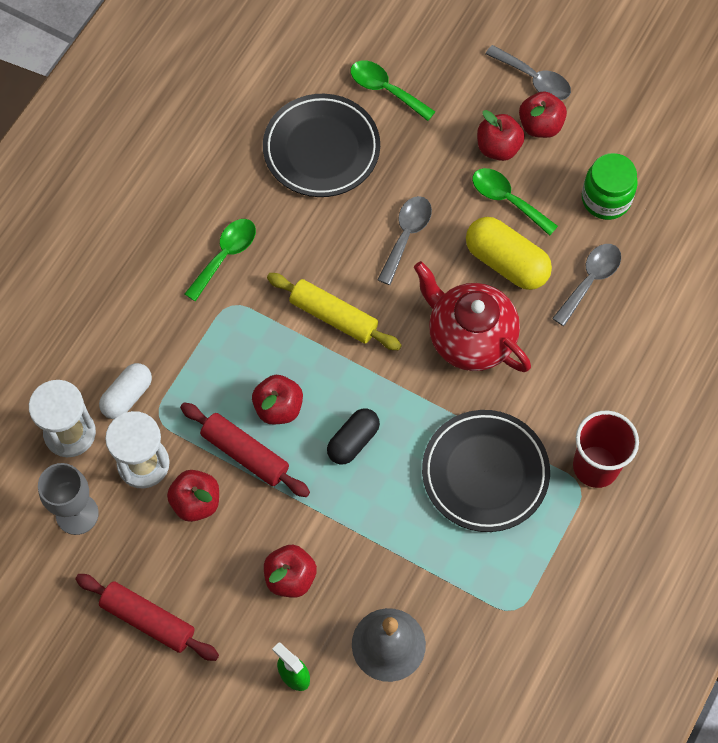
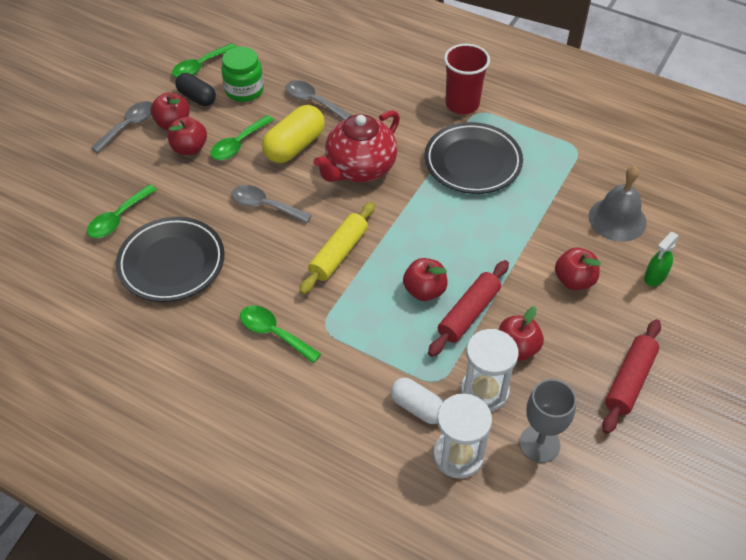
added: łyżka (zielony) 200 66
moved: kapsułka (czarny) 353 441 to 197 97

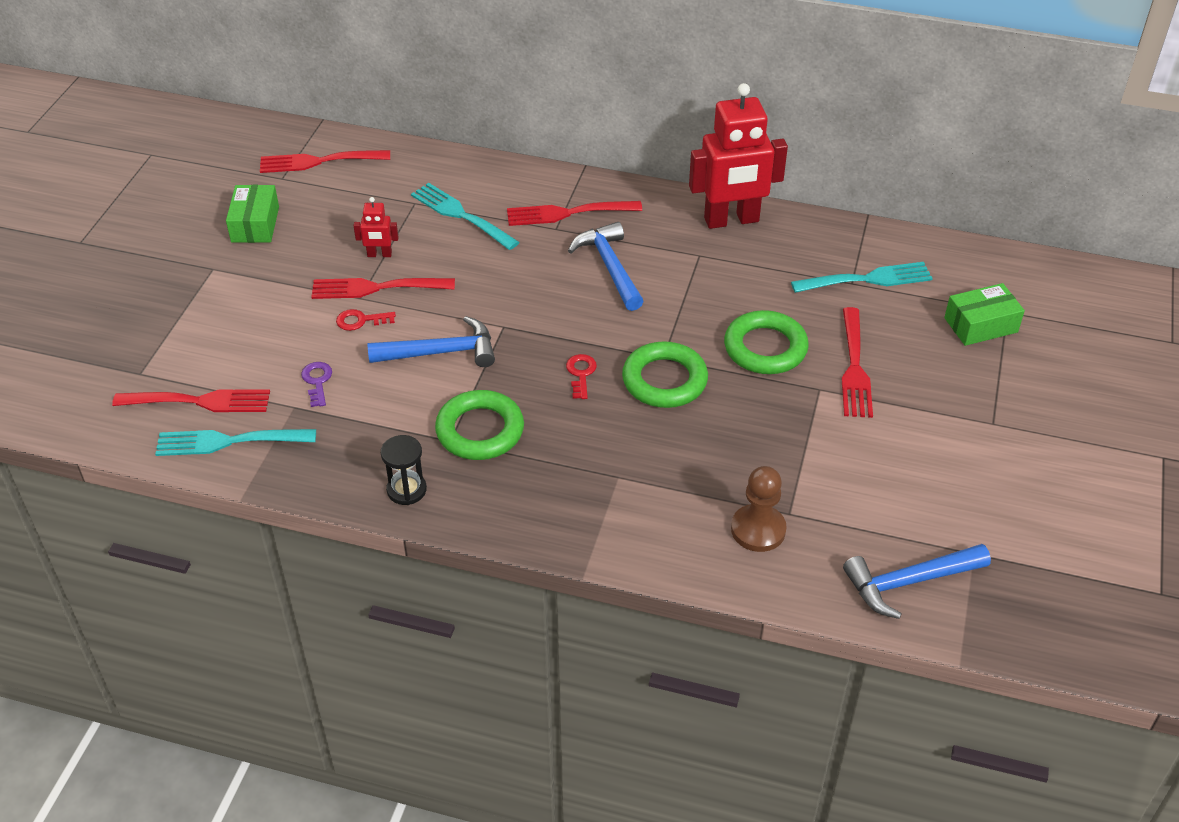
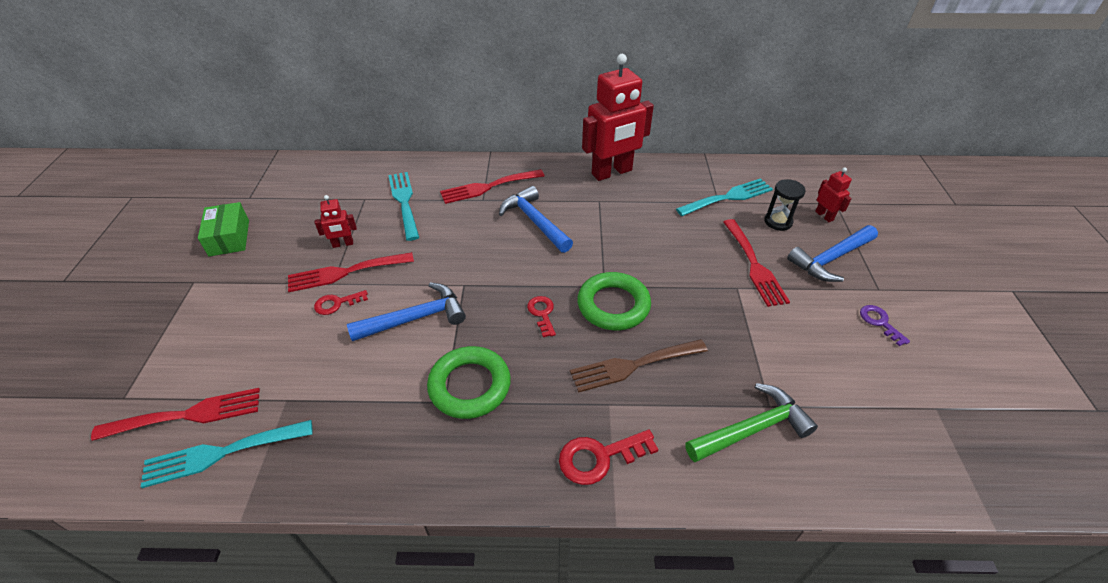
removed: widelec (czerwony) 318 161; pierścień (zielony) 765 348
added: widelec (brązowy) 633 365; klucz (czerwony) 599 457
moved: klucz (fioletowy) 317 381 to 879 322; klepsydra (czarny) 406 490 to 778 222; młotek (niebieski) 909 582 to 831 259
replaced: pudełko (zielony) 980 325 to robot (czerwony) 824 216; pionek (brązowy) 758 530 to młotek (zielony) 752 429
turned: widelec (turkusowy) 460 215 = 404 202 45 degrees clockwise

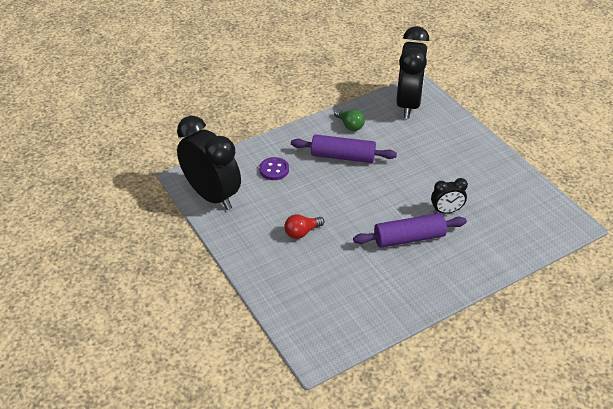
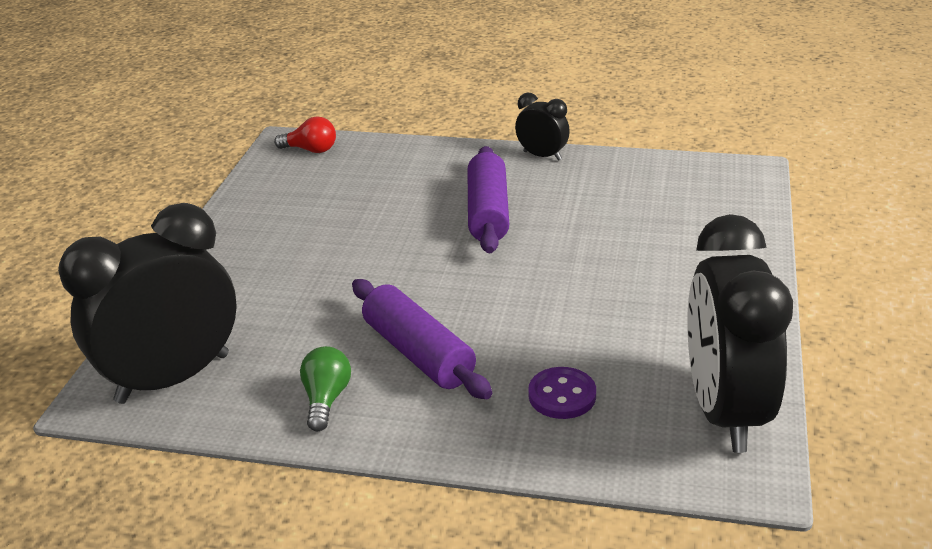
moved: budzik (czarny) 446 211 to 542 156; żarówka (czerwony) 302 232 to 311 150
turned: wałek do ciasta (fioletowy) 409 238 = 488 212 60 degrees clockwise

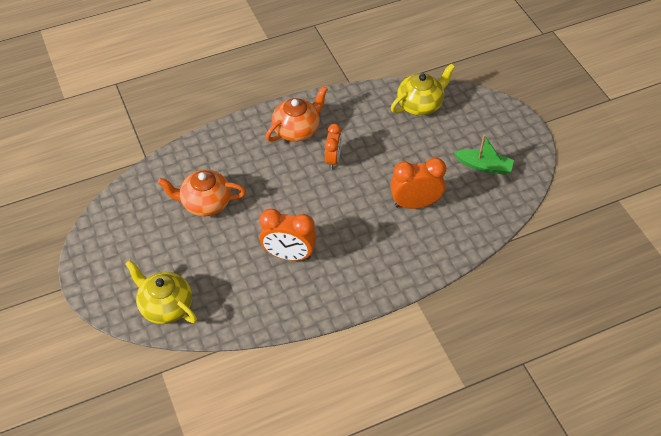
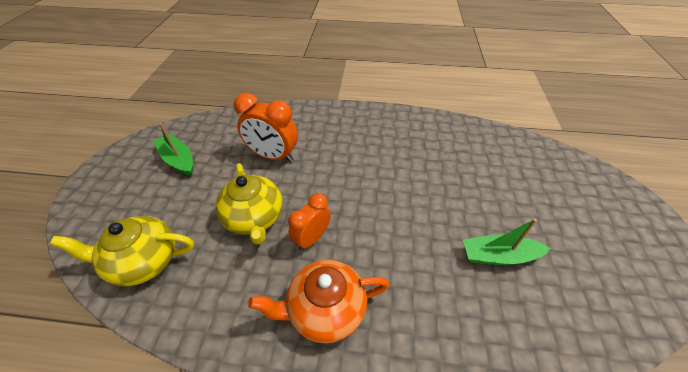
removed: budzik (pomarańczowy) 289 255
moved: imbryk (żółty) 165 306 to 254 218
replaced: imbryk (pomarańczowy) 205 203 to łódka (zielony) 498 256

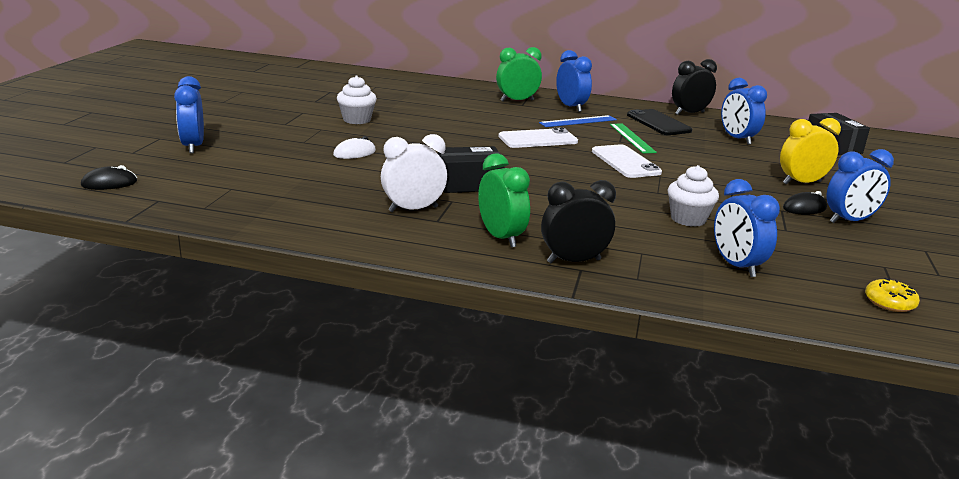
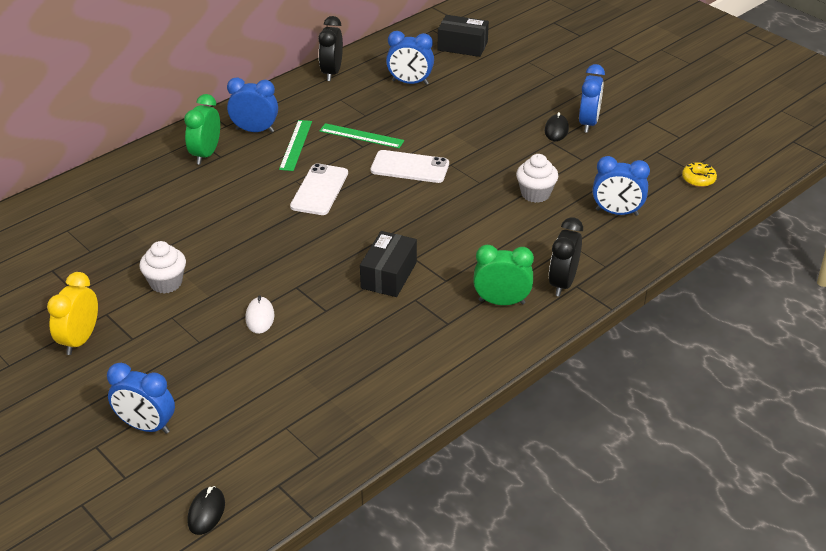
removed: telefon (czarny) 658 123; budzik (biały) 413 209
moved: budzik (żółty) 801 183 to 80 340
recoloured: linijka (niebieski) 578 121 to linijka (zielony) 296 145

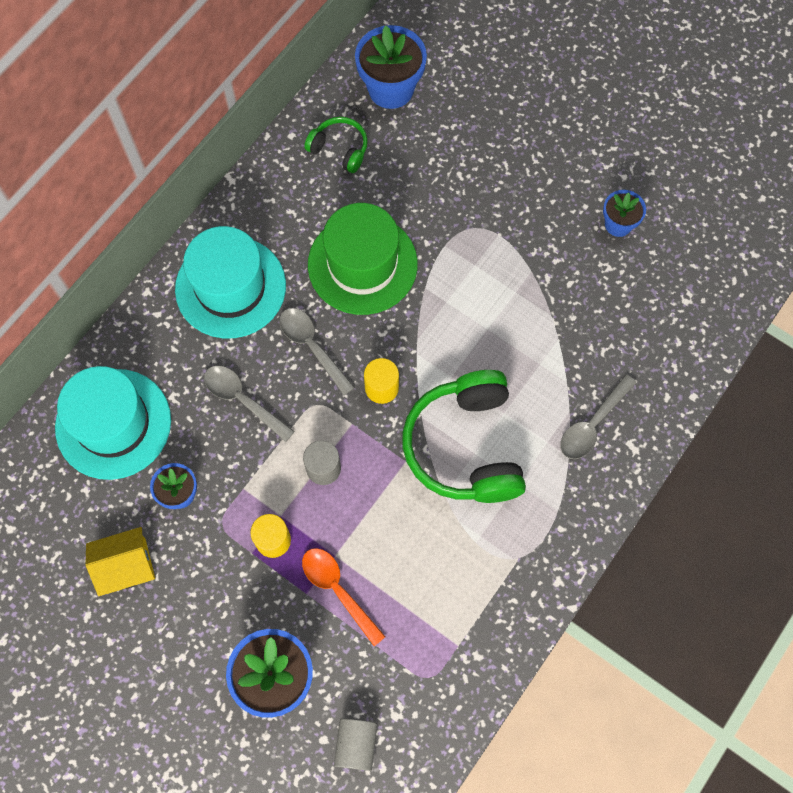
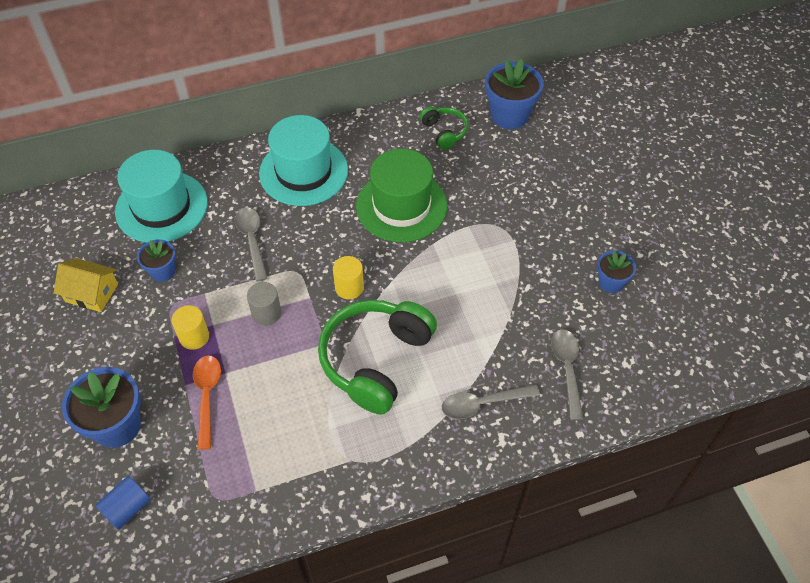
moved: łyżka (szary) 312 347 to 567 369
recoloured: walec (szary) 356 745 to walec (niebieski) 127 508

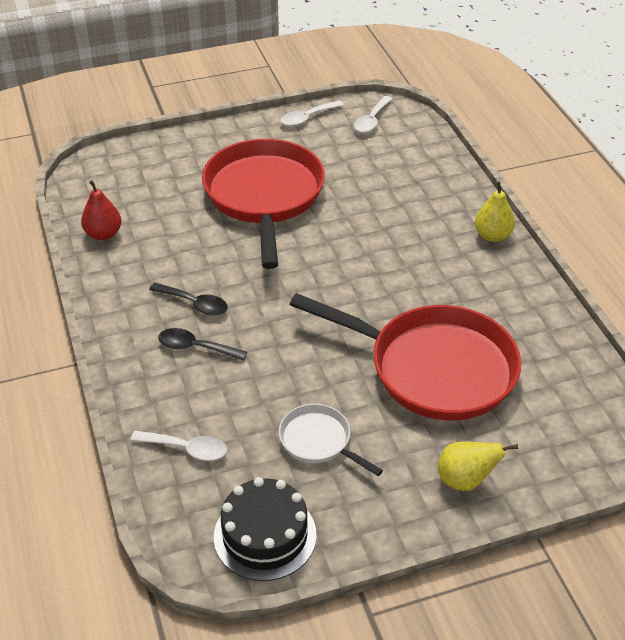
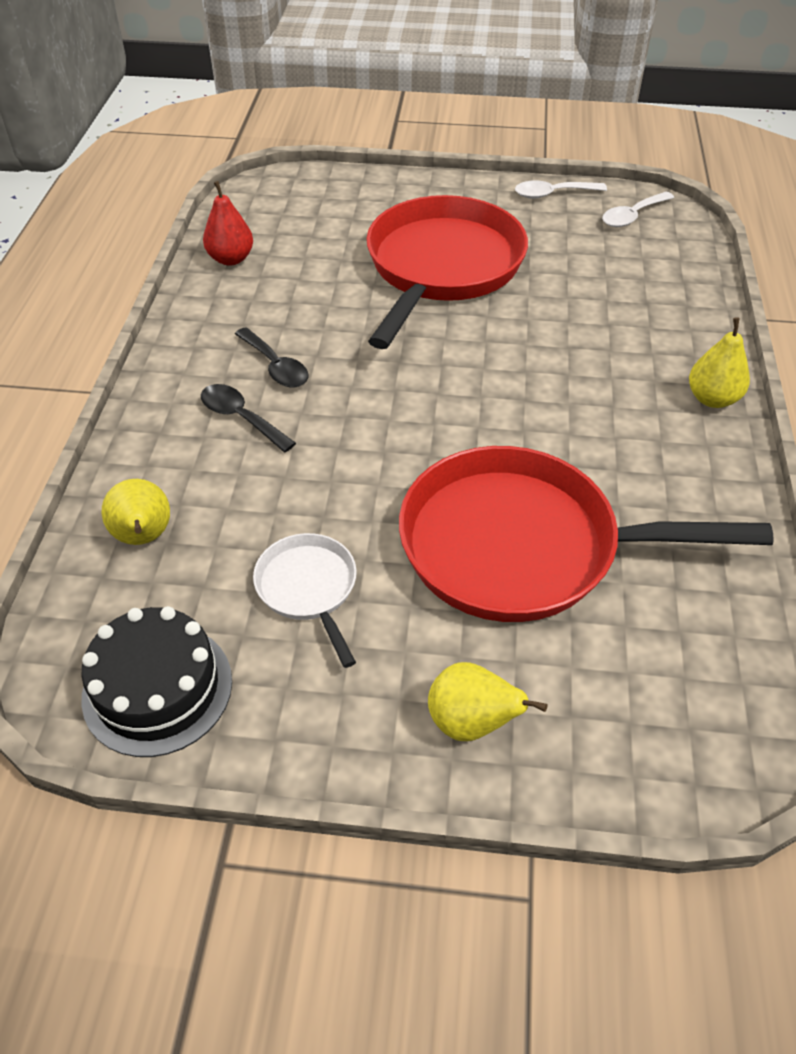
replaced: łyżka (biały) 186 449 to gruszka (żółty) 144 537
turned: patelnia (czerwony) 433 368 = 522 546 135 degrees clockwise

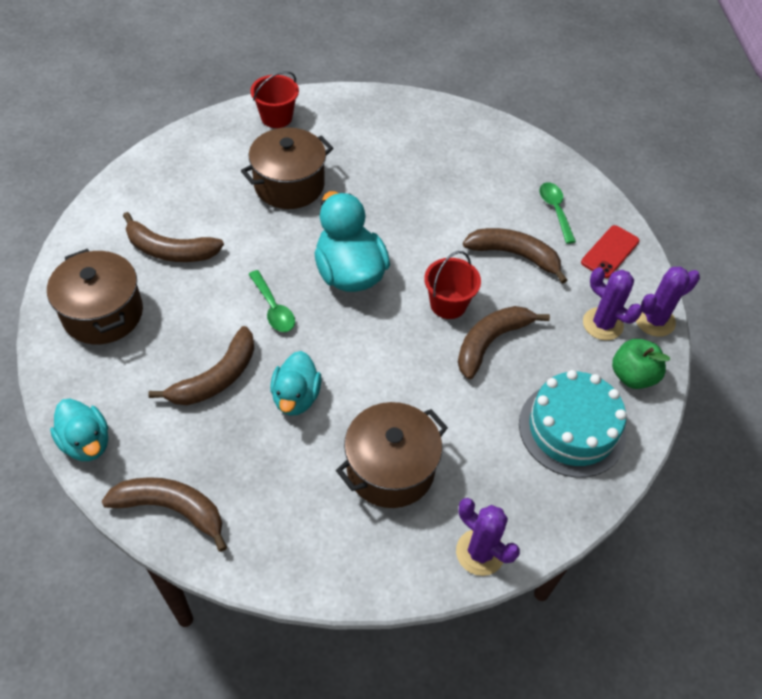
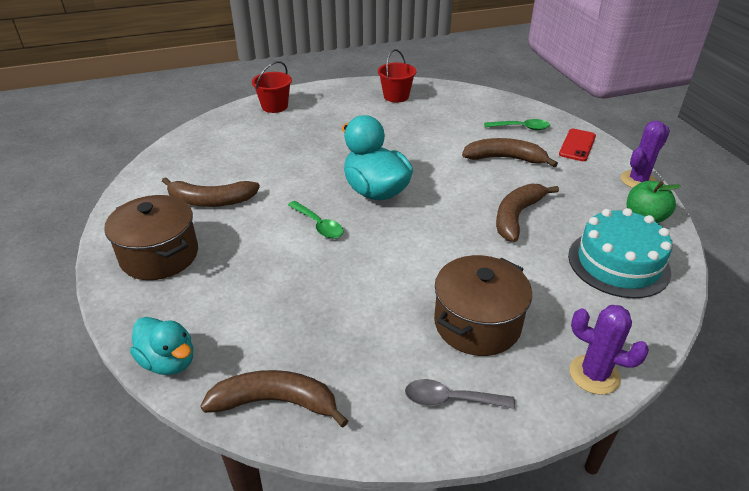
removed: garnek (brązowy) 289 185; kaktus (fioletowy) 602 324; banan (brązowy) 216 377; kaczka (turkusowy) 296 397
added: łyżka (szary) 450 399
moved: wiadro (czerwony) 448 304 to 396 96
turned: łyżka (zielony) 555 210 = 521 128 120 degrees clockwise

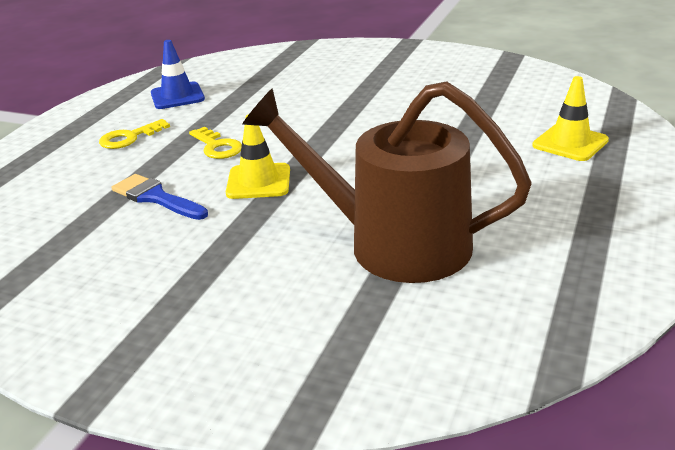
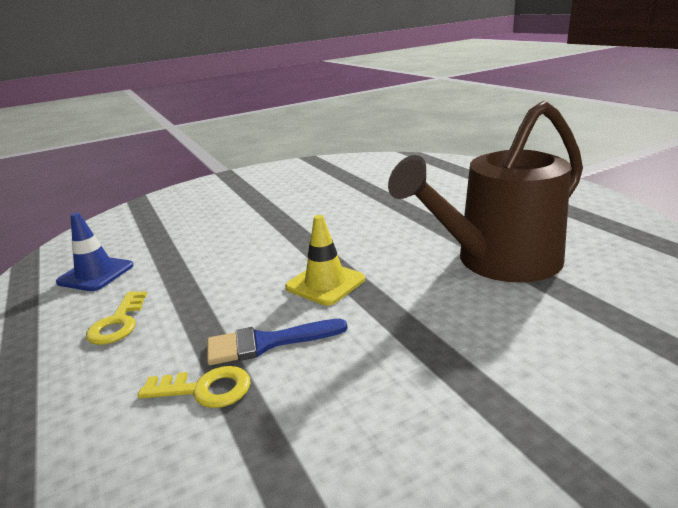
removed: pachołek (żółty) 570 143
moved: klucz (żółty) 217 147 to 205 389

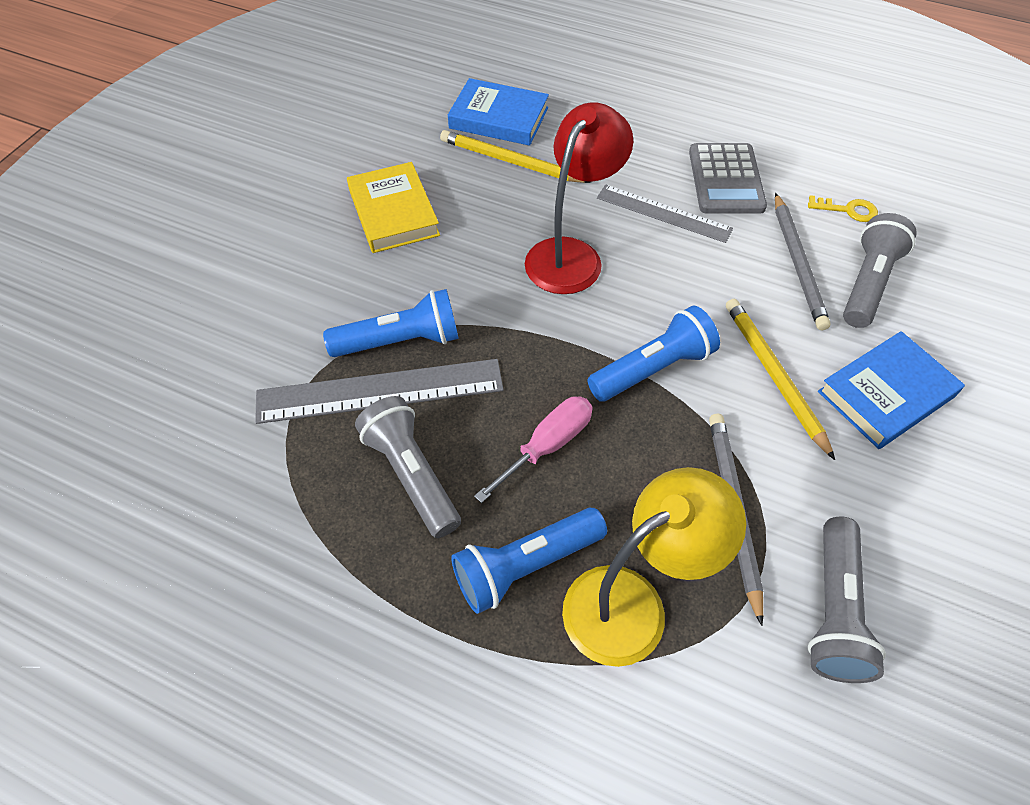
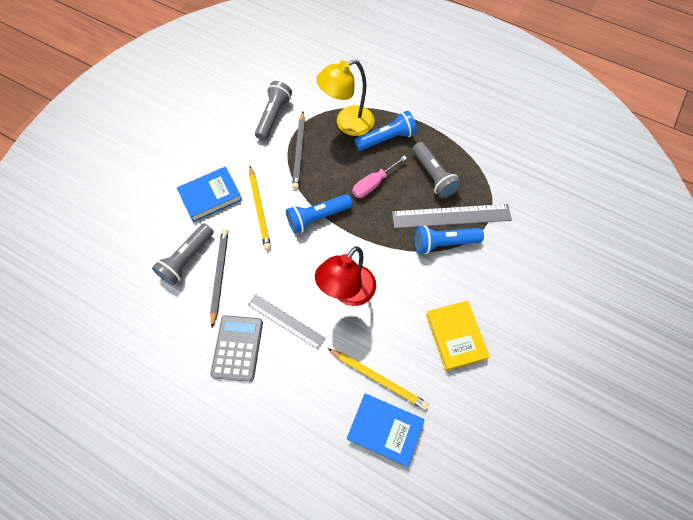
removed: klucz (żółty) 848 210

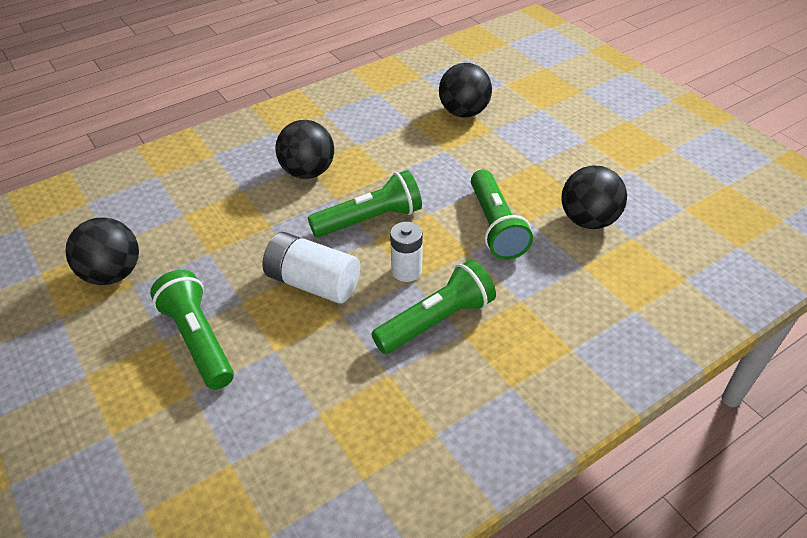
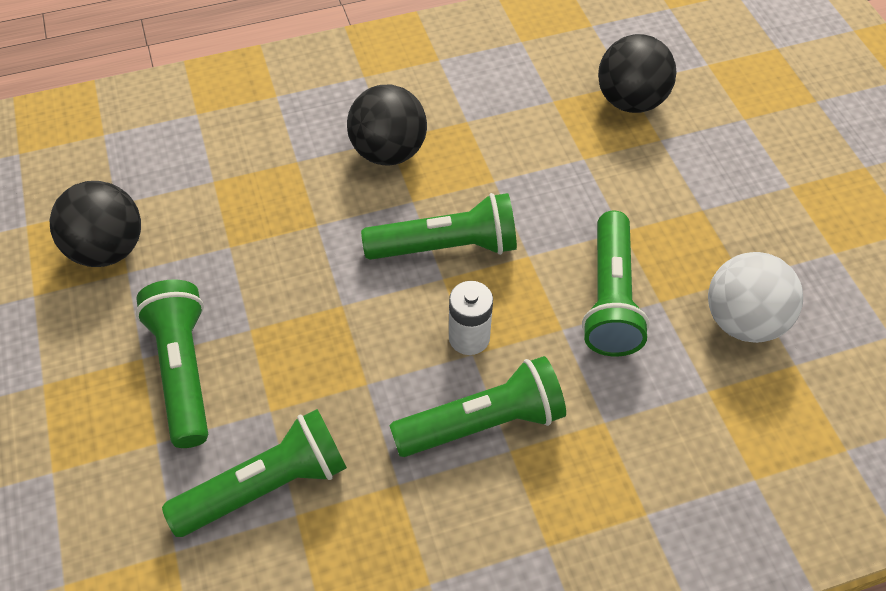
removed: bateria (biały) 313 283
added: latarka (zielony) 266 486
recoloured: piłka (czarny) 588 220 to piłka (biały) 742 321

